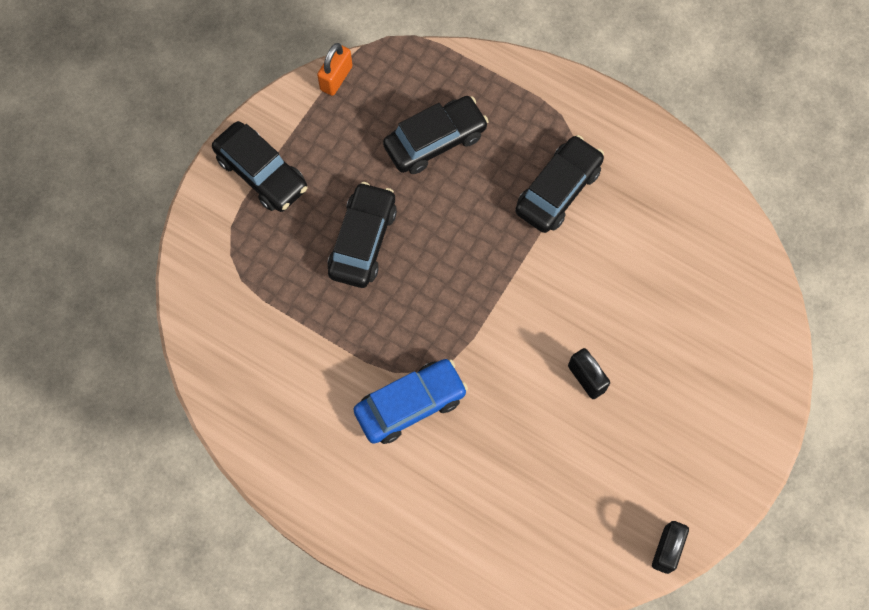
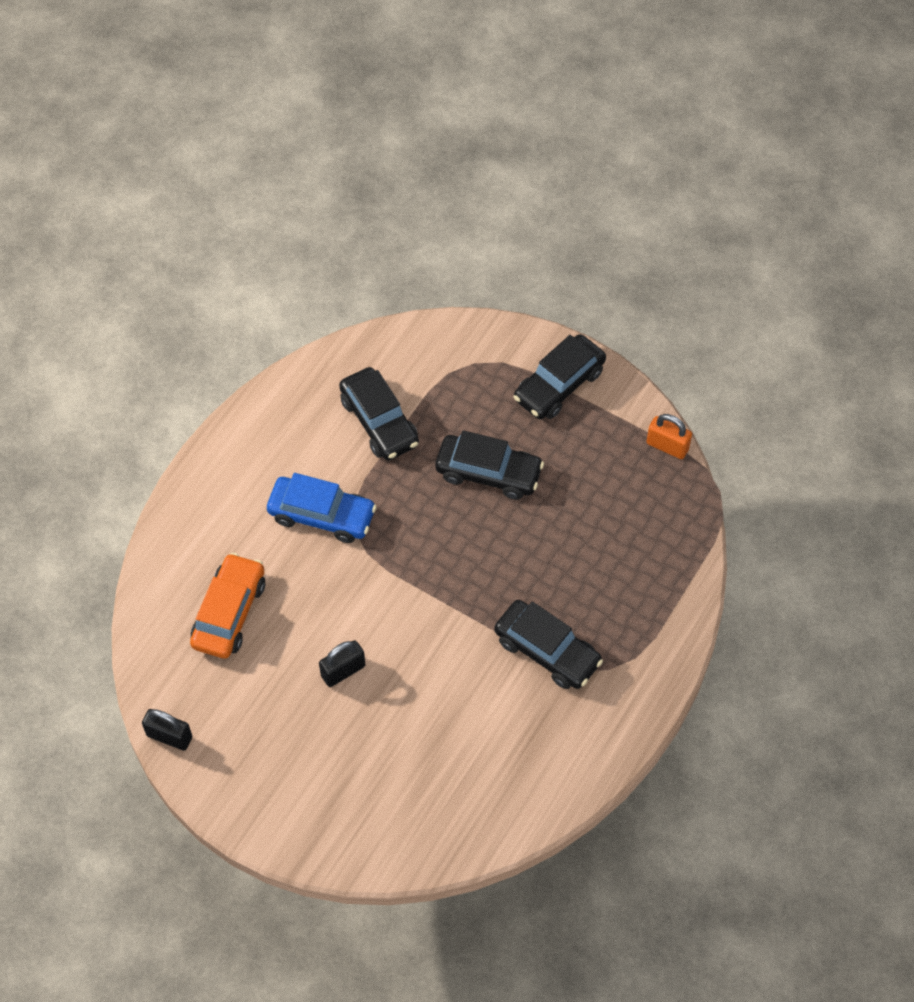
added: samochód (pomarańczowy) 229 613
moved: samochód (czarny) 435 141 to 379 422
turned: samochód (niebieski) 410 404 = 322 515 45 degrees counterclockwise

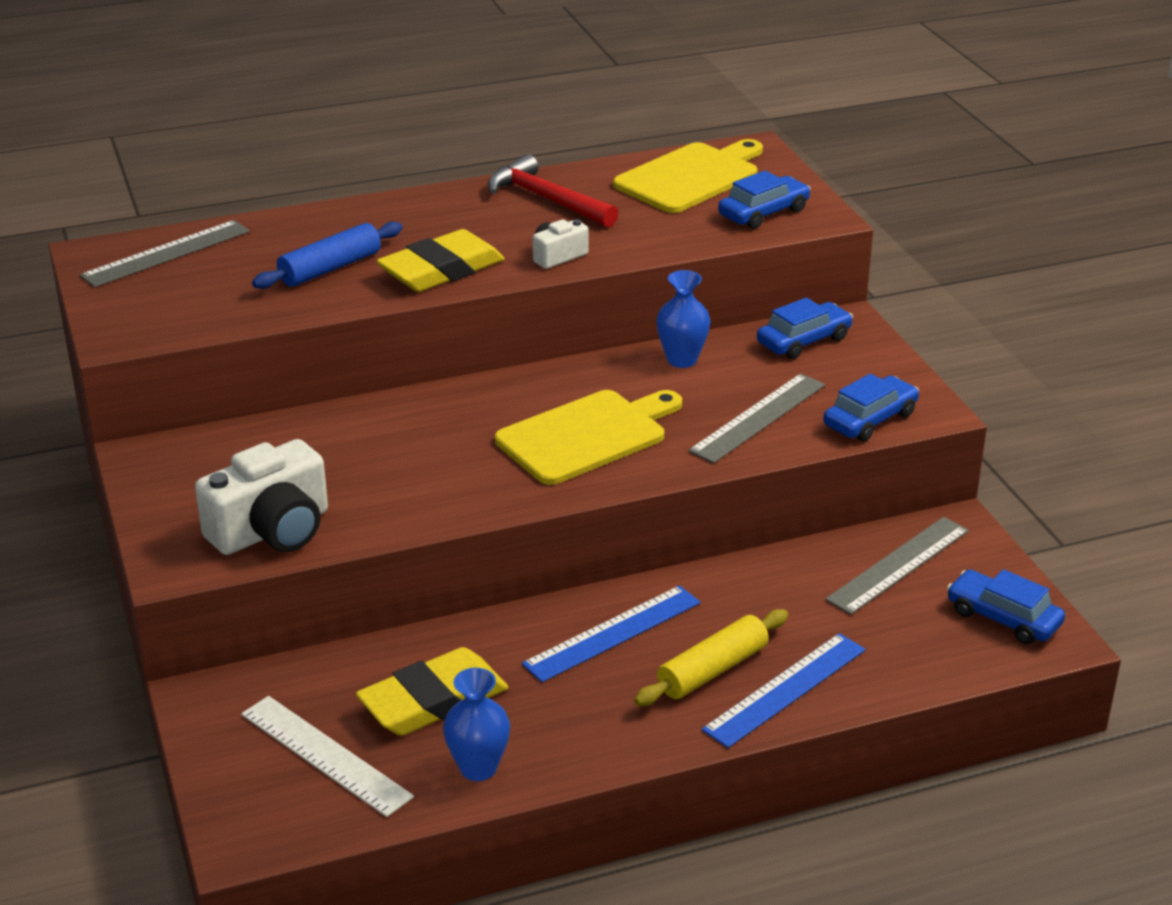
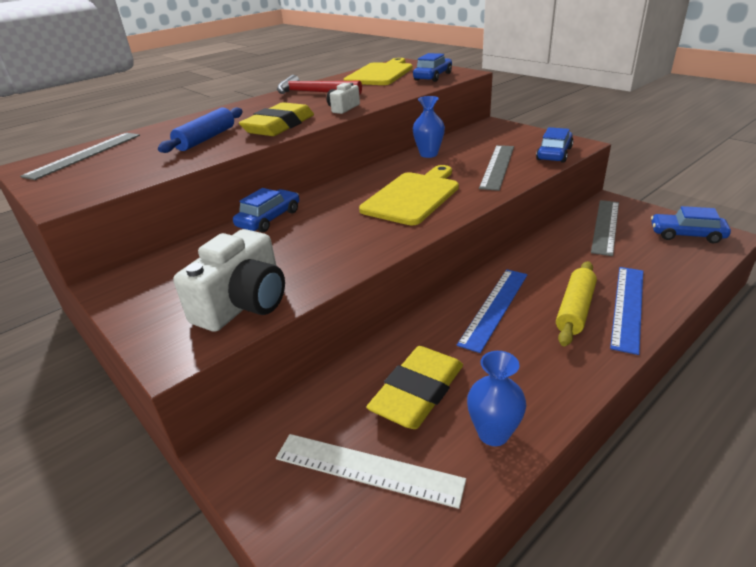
moved: samochód (niebieski) 804 341 to 269 219

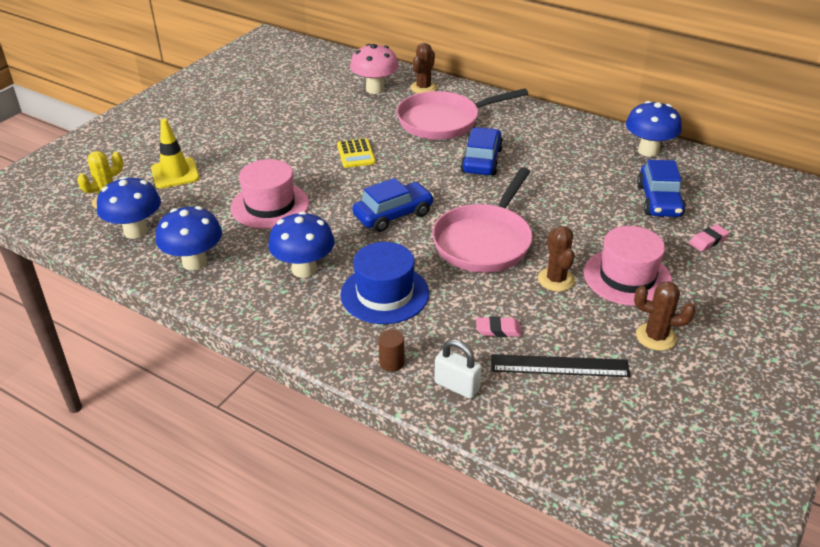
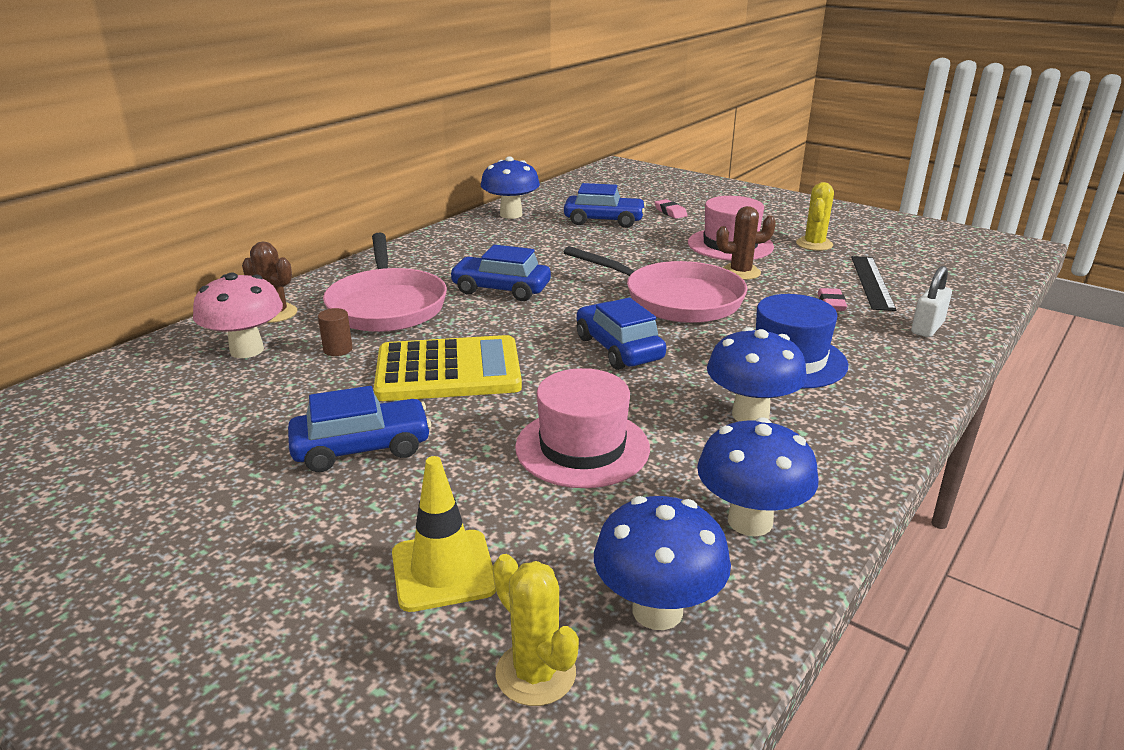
added: samochód (niebieski) 362 448
moved: walec (brązowy) 391 363 to 338 349
recoloured: kaktus (brązowy) 656 337 to kaktus (żółty) 814 244
resized: kalkulator (żółty) 356 154 = 448 371 x1.92

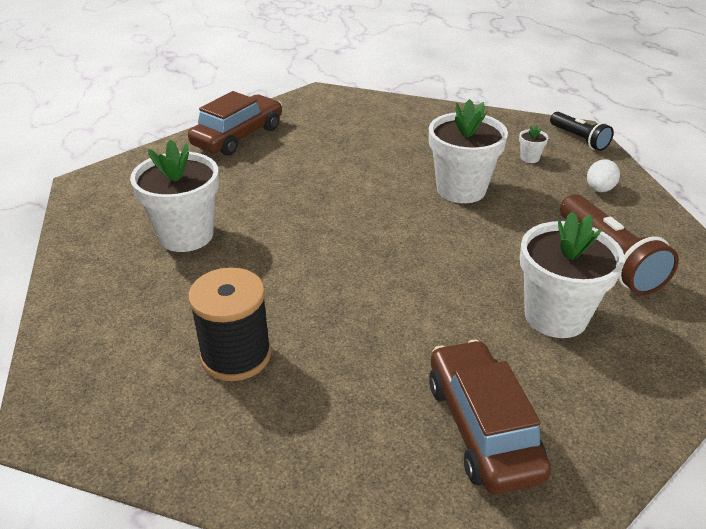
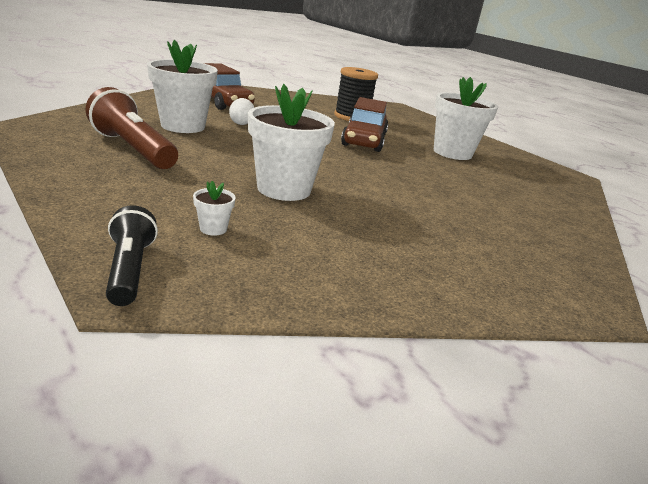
moved: samochód (brązowy) 238 136 to 364 140; jajko (biały) 599 189 to 241 123
turned: latarka (czarny) 579 139 = 130 270 45 degrees clockwise

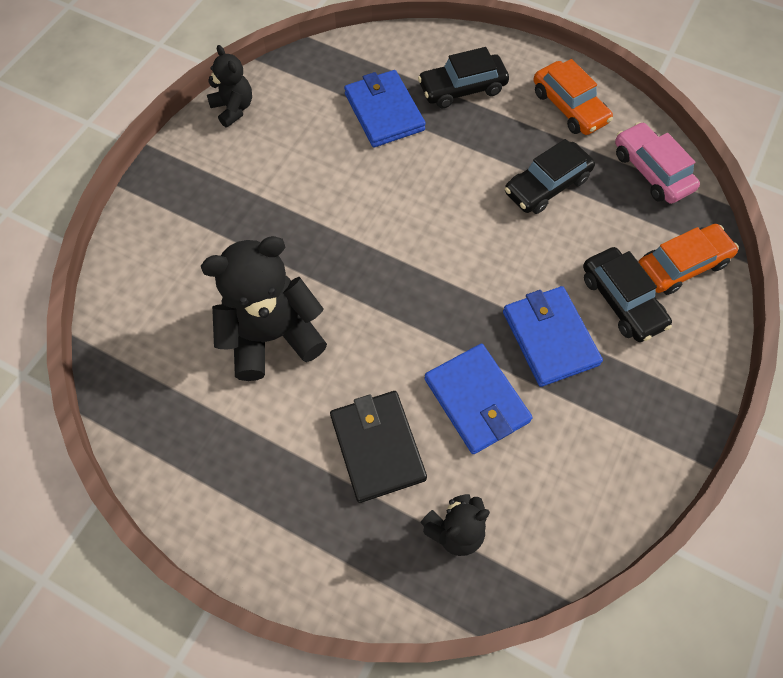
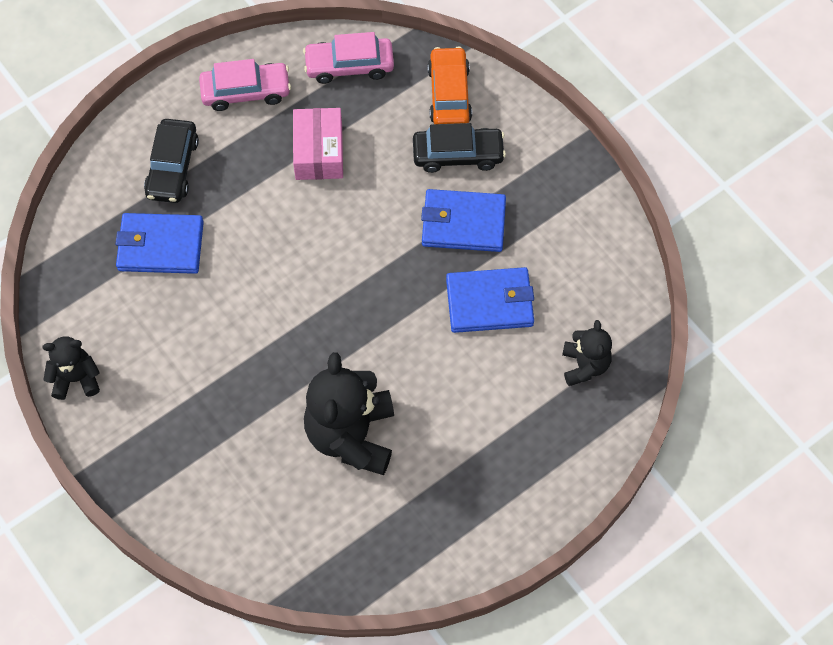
removed: portfel (czarny) 377 447
replaced: samochód (czarny) 546 185 to pudełko (różowy) 319 152
recoloured: samochód (pomarańczowy) 569 107 to samochód (różowy) 246 92

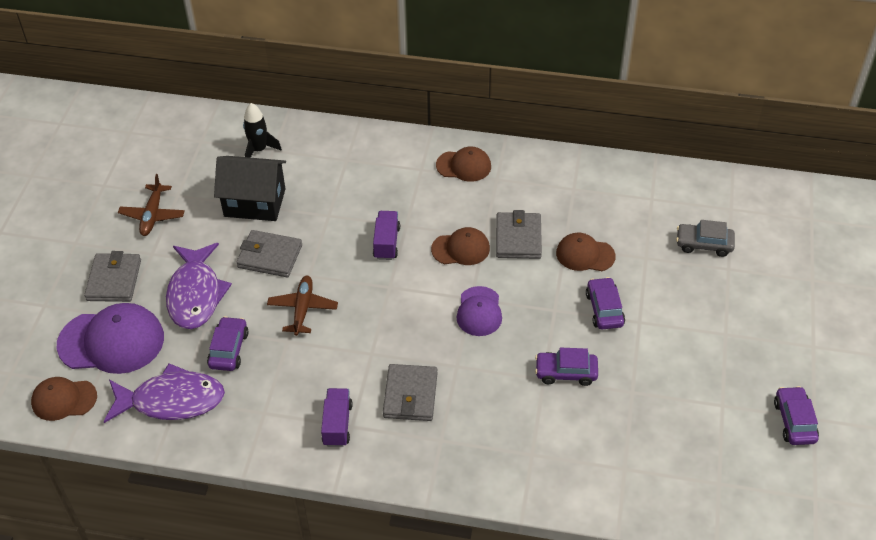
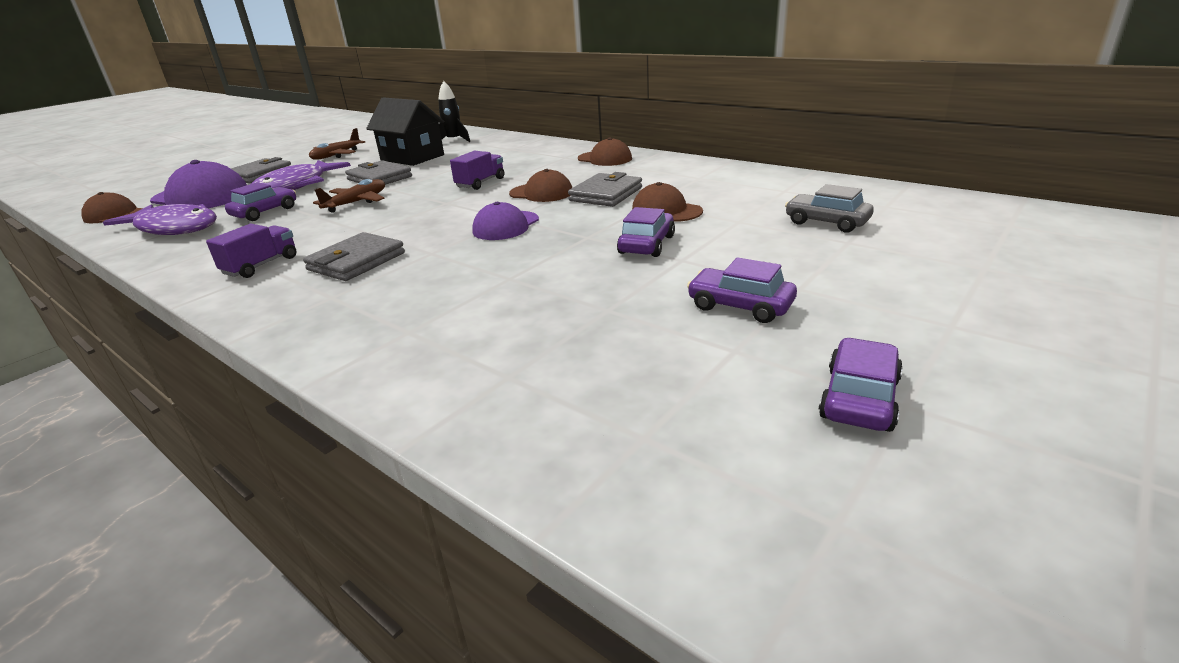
moved: samochód (fioletowy) 566 372 to 740 306

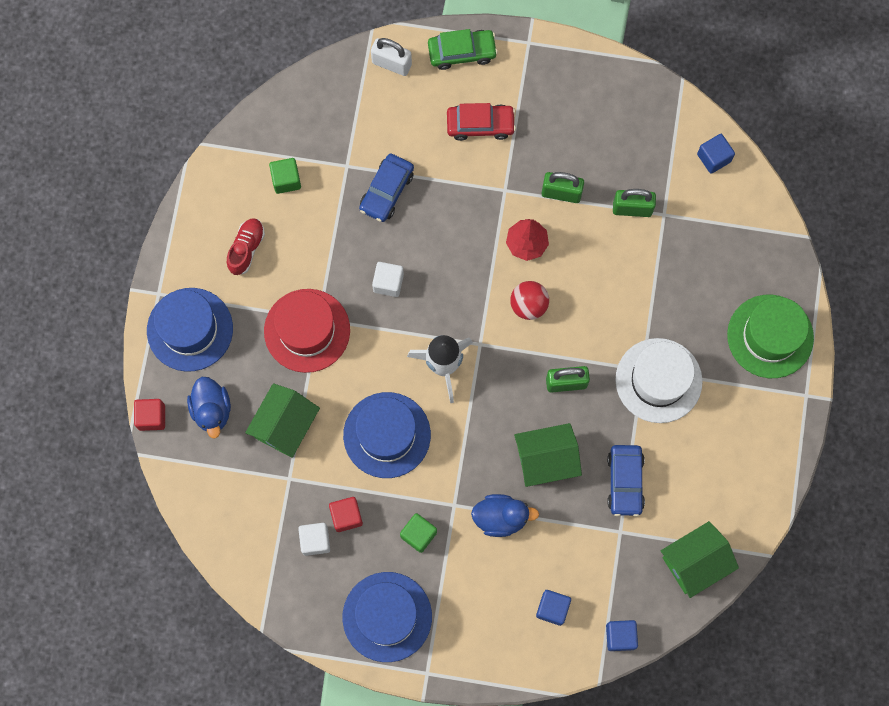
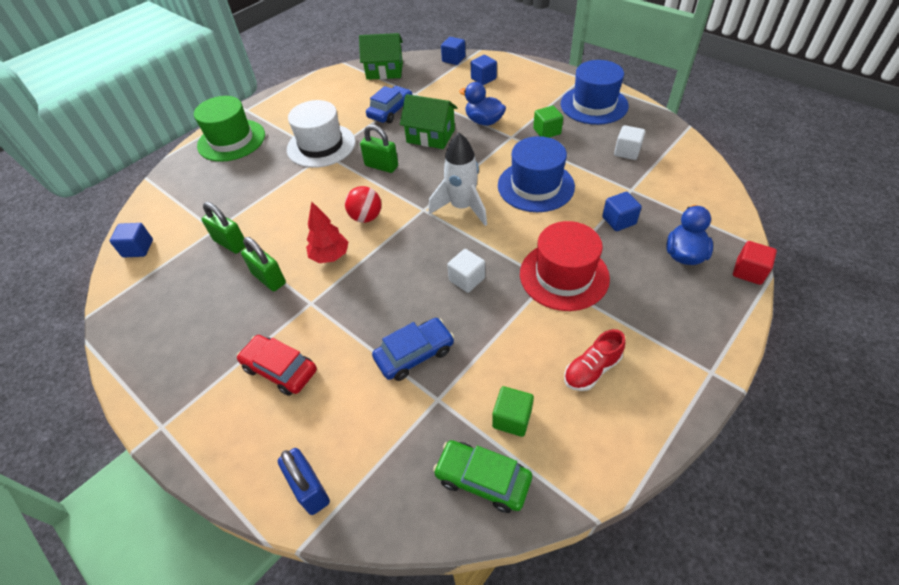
removed: kapelusz (niebieski) 190 329; sześcian (czerwony) 346 516
moved: samochód (zielony) 462 52 to 482 479
replaced: domek (zielony) 285 425 to sześcian (niebieski) 618 220
recoloured: kłódka (biały) 391 63 to kłódka (niebieski) 309 489

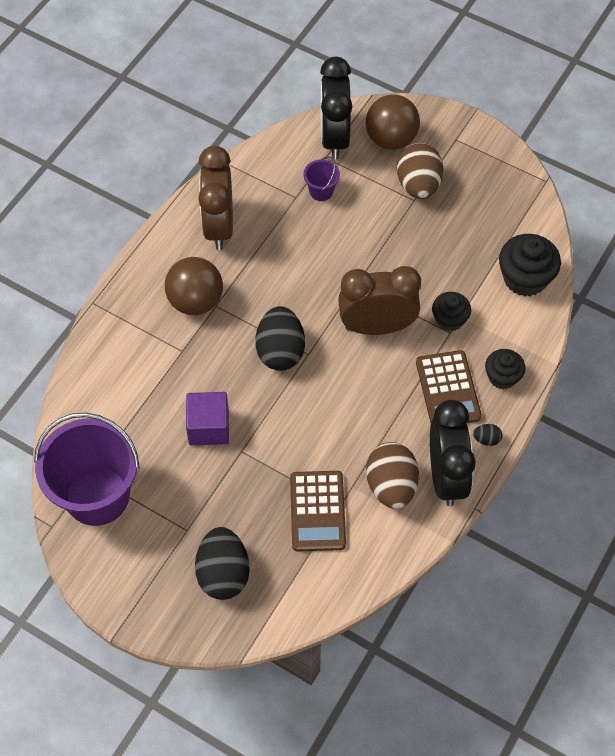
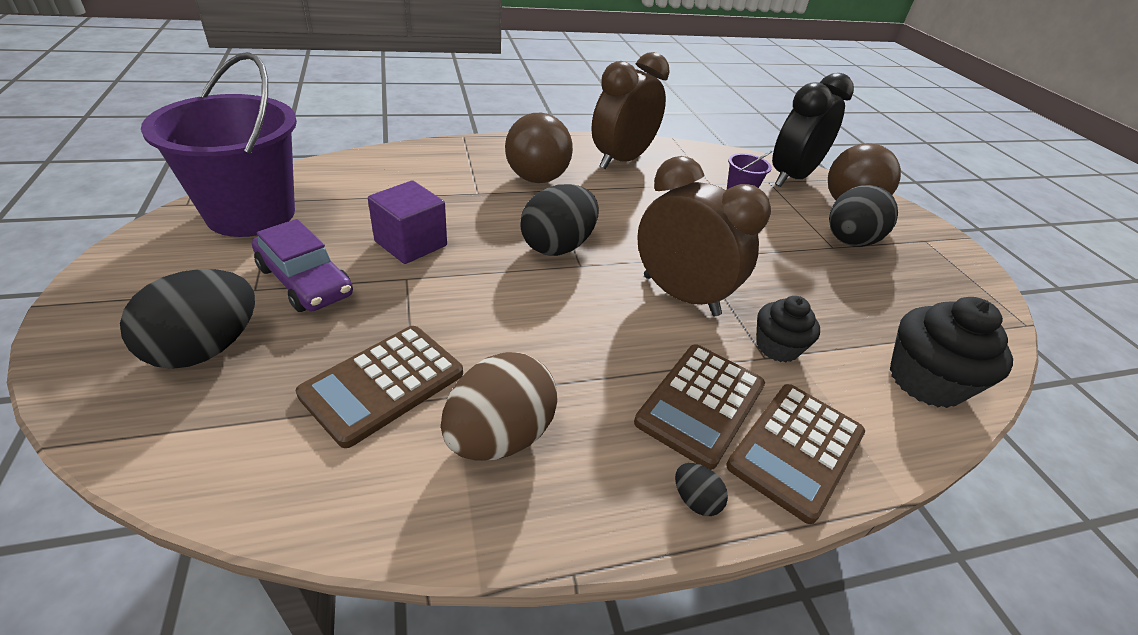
removed: budzik (czarny) 446 476
added: samochód (fioletowy) 305 281
replaced: muffinka (czarny) 502 377 to kalkulator (brązowy) 796 449
recoloured: jajko (brązowy) 418 185 to jajko (czarny) 849 242

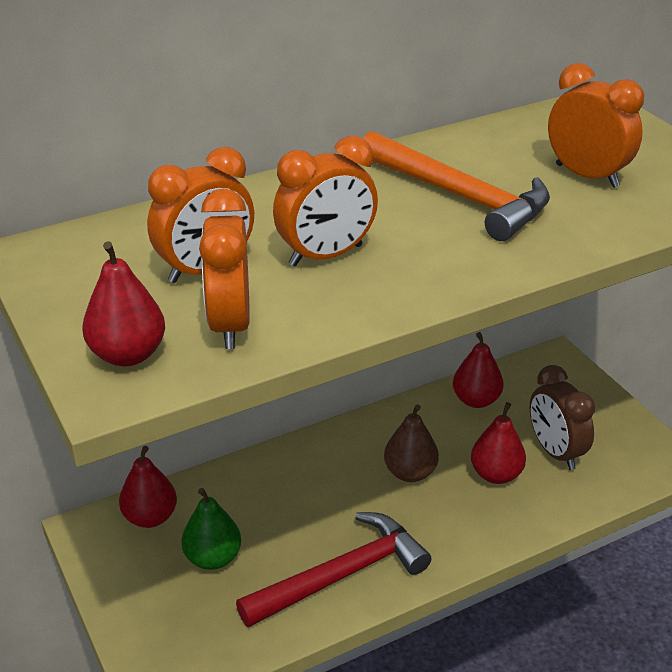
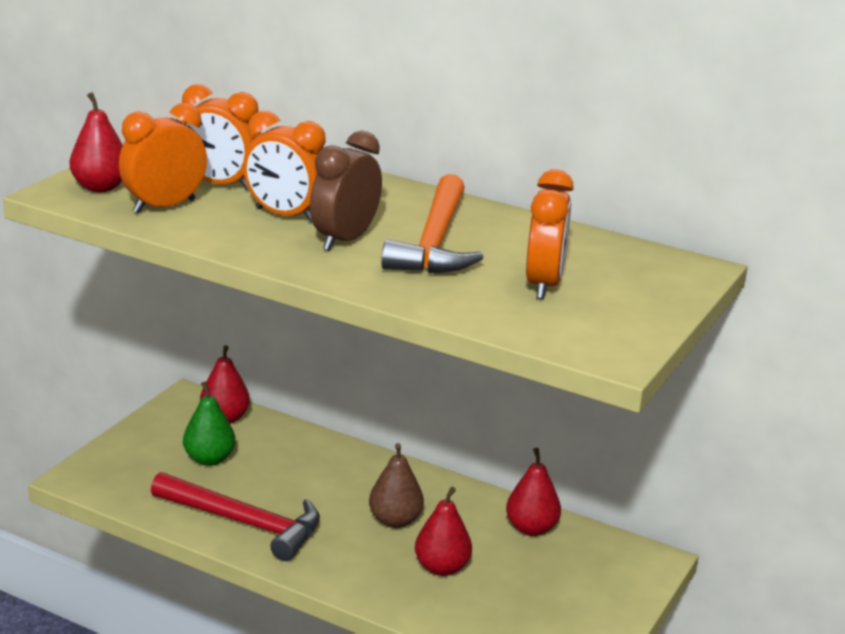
moved: budzik (brązowy) 555 452 to 344 240

